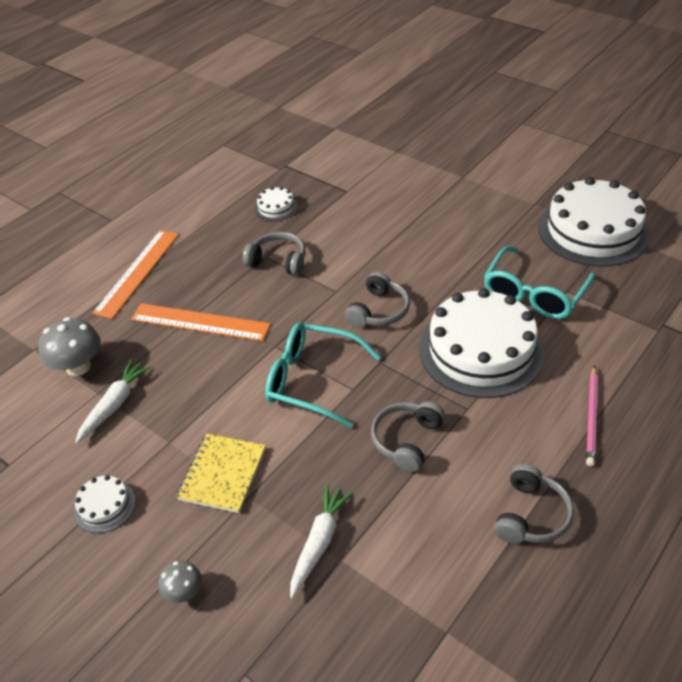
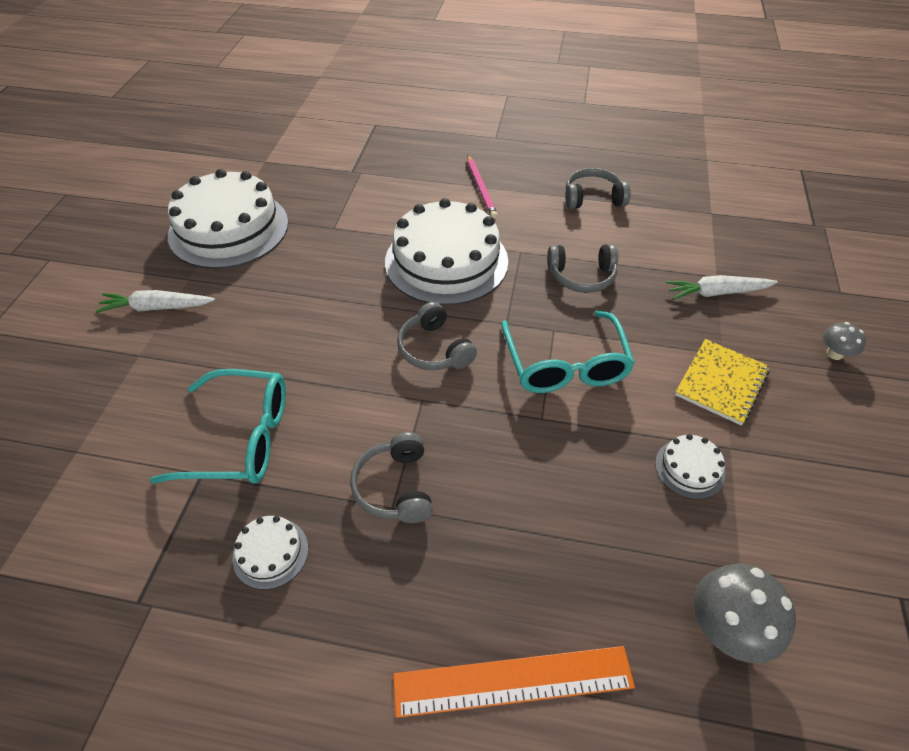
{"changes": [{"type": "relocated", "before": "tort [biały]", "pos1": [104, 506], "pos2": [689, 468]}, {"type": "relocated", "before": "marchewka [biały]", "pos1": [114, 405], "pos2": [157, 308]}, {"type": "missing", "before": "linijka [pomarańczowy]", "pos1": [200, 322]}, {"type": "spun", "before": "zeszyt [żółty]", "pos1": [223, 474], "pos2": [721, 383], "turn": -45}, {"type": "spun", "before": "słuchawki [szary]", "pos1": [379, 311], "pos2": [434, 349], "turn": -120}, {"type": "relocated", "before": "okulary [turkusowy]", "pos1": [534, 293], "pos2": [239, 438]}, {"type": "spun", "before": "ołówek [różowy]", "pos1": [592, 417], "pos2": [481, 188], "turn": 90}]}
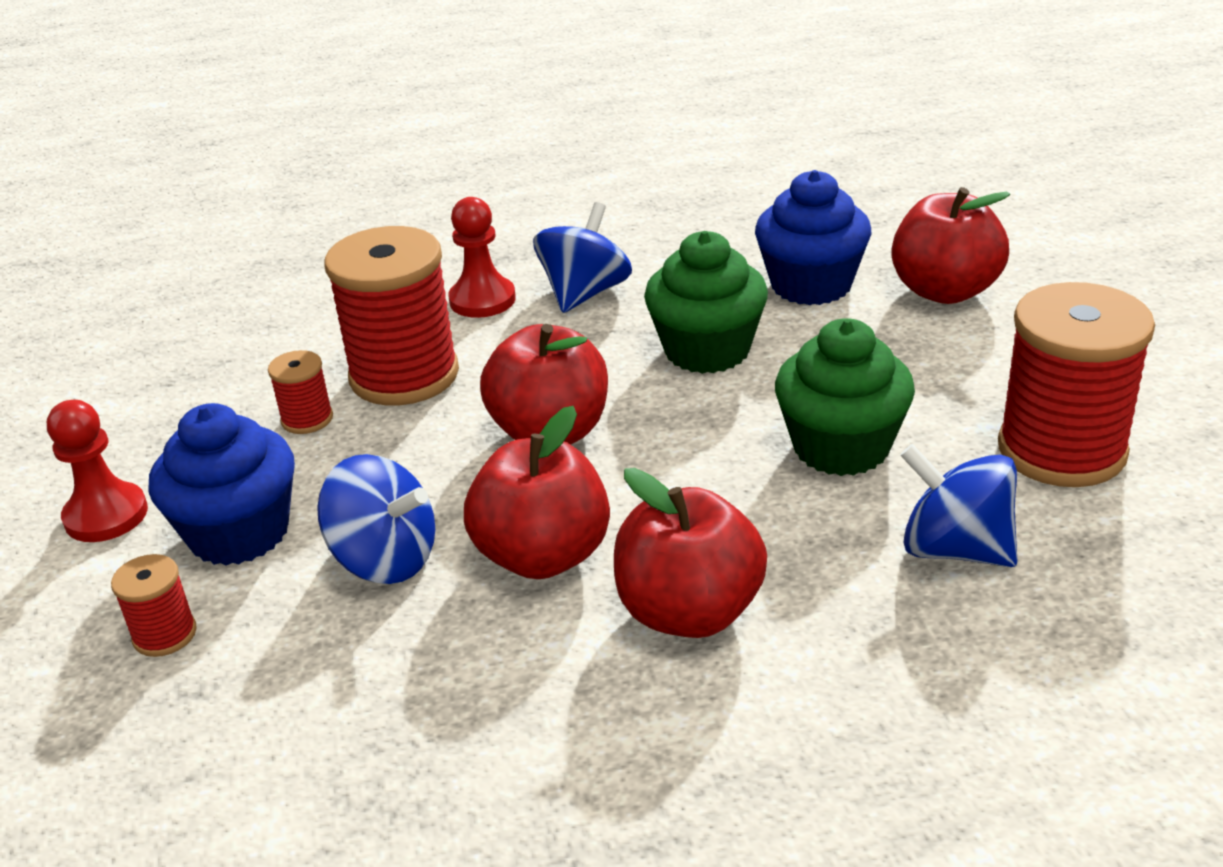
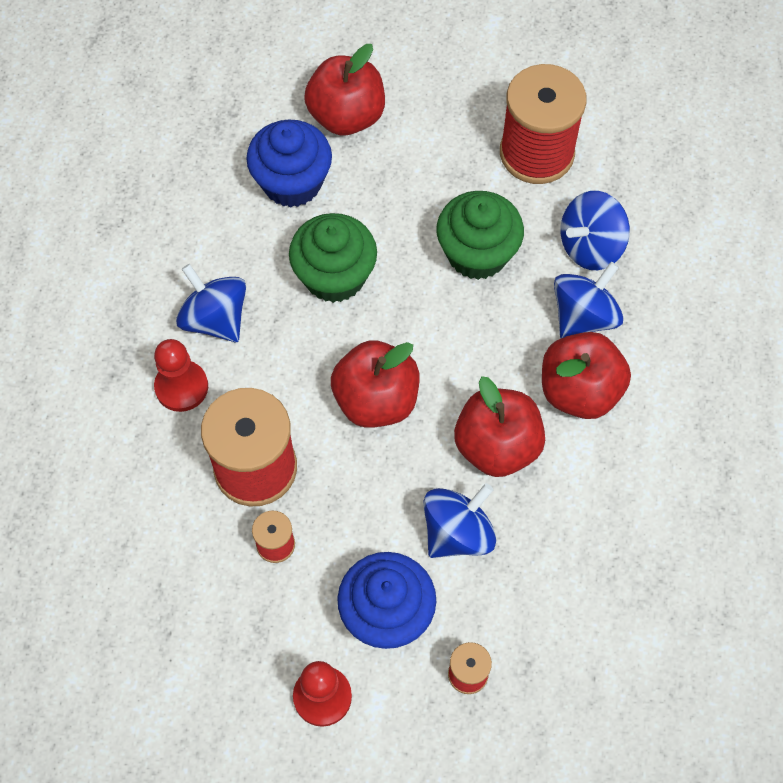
{"changes": [{"type": "appeared", "after": "bączek [niebieski]", "pos2": [583, 316]}]}
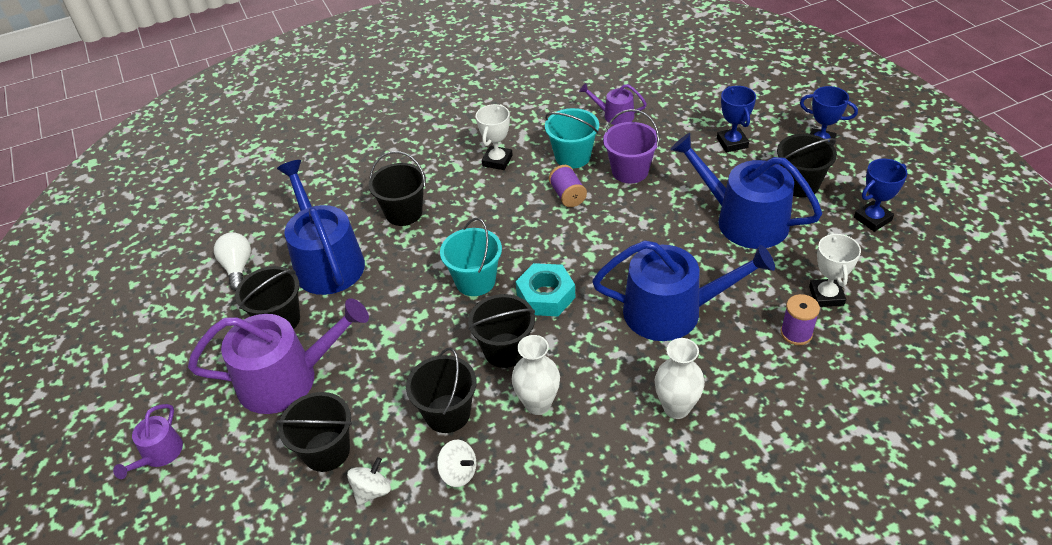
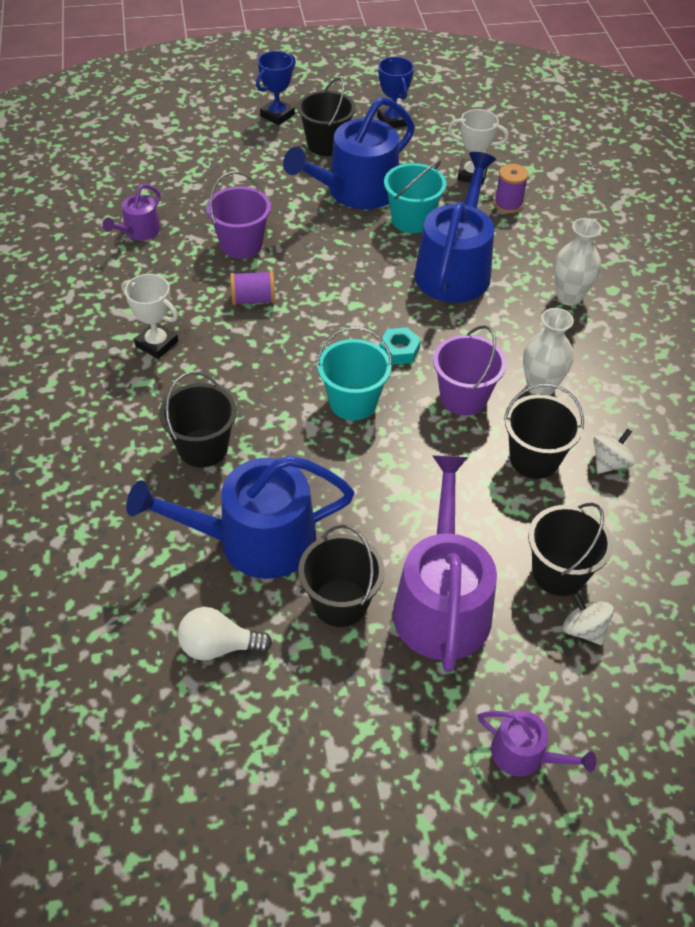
{"changes": [{"type": "relocated", "before": "bączek [biały]", "pos1": [372, 491], "pos2": [584, 629]}, {"type": "colour", "before": "wiadro [czarny]", "after": "wiadro [fioletowy]", "pos1": [505, 350], "pos2": [463, 397]}, {"type": "size", "before": "nakrętka [turkusowy]", "pos1": [545, 296], "pos2": [399, 350], "scale": 0.63}, {"type": "relocated", "before": "wiadro [turkusowy]", "pos1": [572, 156], "pos2": [411, 220]}, {"type": "missing", "before": "puchar [niebieski]", "pos1": [732, 143]}]}
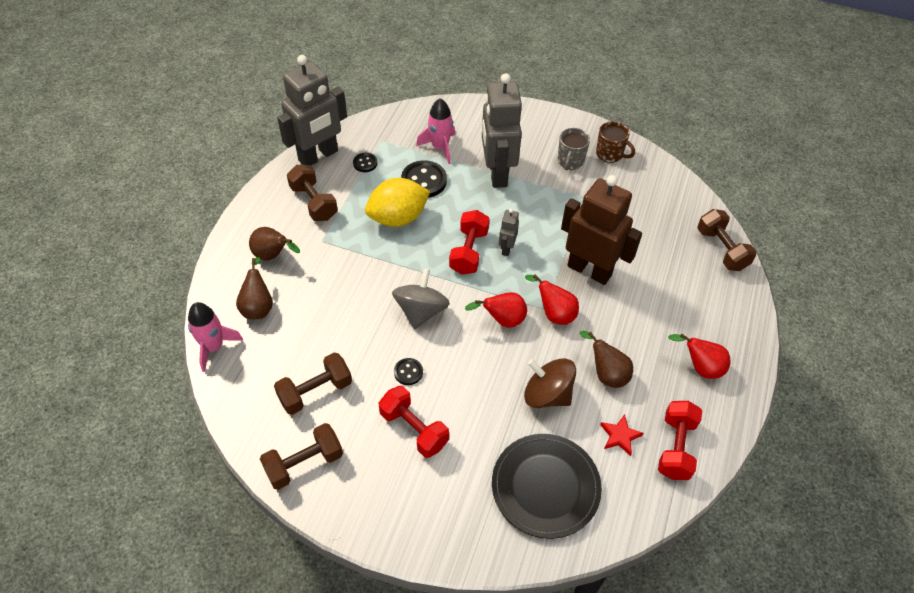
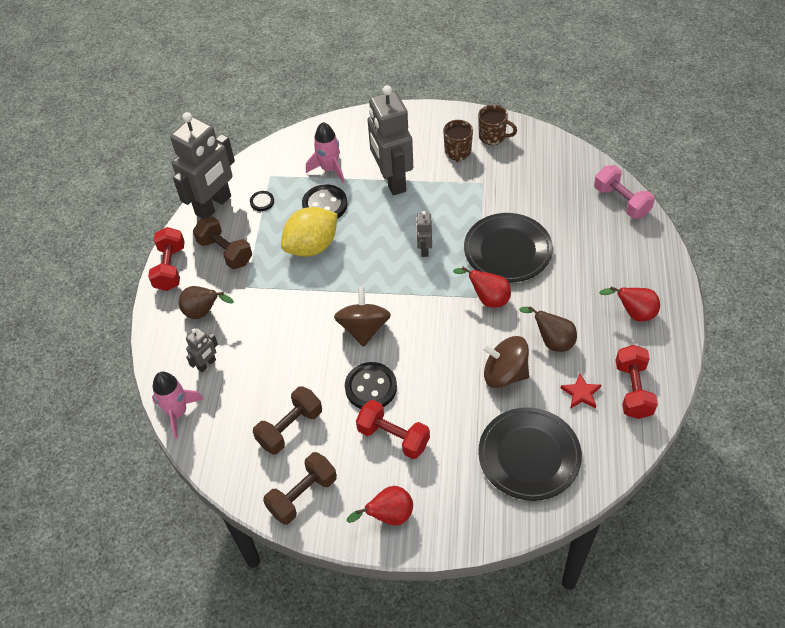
{"changes": [{"type": "exchanged", "before": "gruszka [brązowy]", "after": "robot [szary]", "pos1": [258, 307], "pos2": [207, 364]}, {"type": "colour", "before": "bączek [szary]", "after": "bączek [brązowy]", "pos1": [421, 311], "pos2": [363, 328]}, {"type": "size", "before": "guzik [czarny]", "pos1": [408, 372], "pos2": [371, 387], "scale": 1.85}, {"type": "relocated", "before": "hantel [czerwony]", "pos1": [469, 251], "pos2": [170, 268]}, {"type": "relocated", "before": "gruszka [czerwony]", "pos1": [502, 320], "pos2": [389, 516]}, {"type": "colour", "before": "kubek [szary]", "after": "kubek [brązowy]", "pos1": [570, 161], "pos2": [457, 152]}, {"type": "exchanged", "before": "robot [brązowy]", "after": "talerz [czarny]", "pos1": [589, 270], "pos2": [507, 250]}, {"type": "colour", "before": "hantel [brązowy]", "after": "hantel [różowy]", "pos1": [721, 249], "pos2": [621, 201]}]}
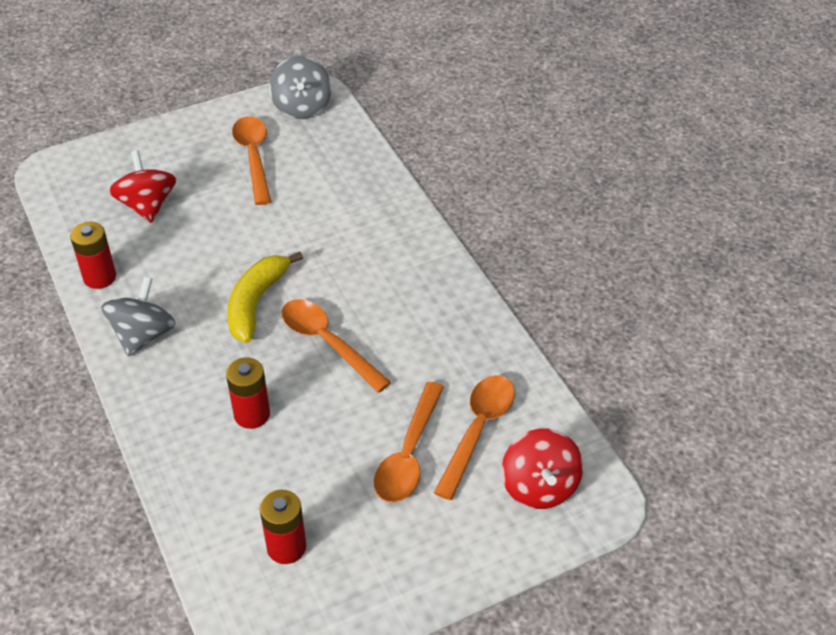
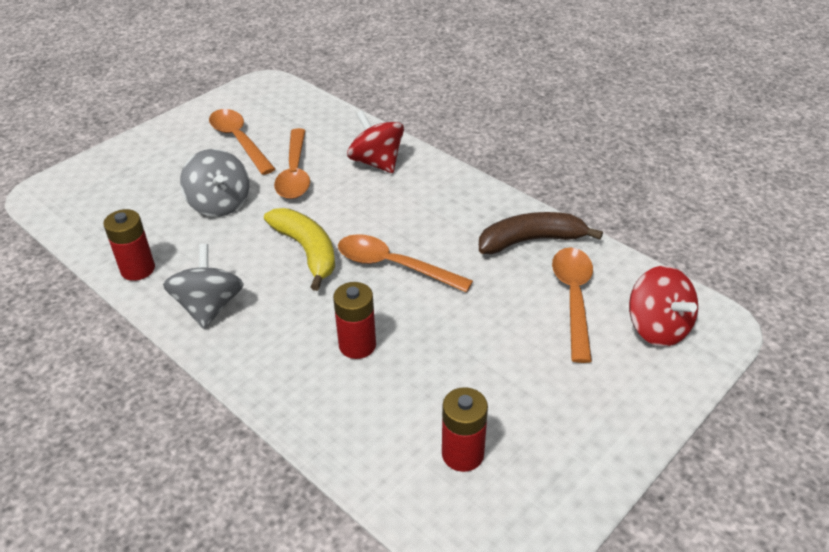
{"changes": [{"type": "relocated", "before": "bączek [czerwony]", "pos1": [147, 205], "pos2": [376, 162]}, {"type": "spun", "before": "banan [żółty]", "pos1": [256, 303], "pos2": [307, 251], "turn": 150}, {"type": "relocated", "before": "bączek [szary]", "pos1": [302, 107], "pos2": [219, 204]}, {"type": "relocated", "before": "łyżka [pomarańczowy]", "pos1": [408, 454], "pos2": [295, 173]}, {"type": "appeared", "after": "banan [brązowy]", "pos2": [531, 241]}]}
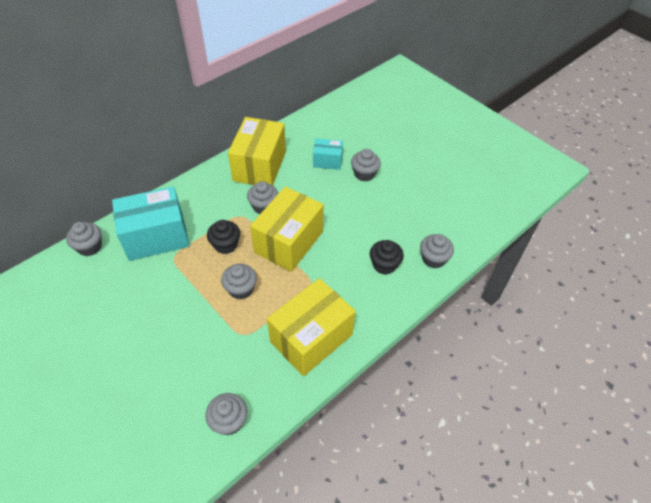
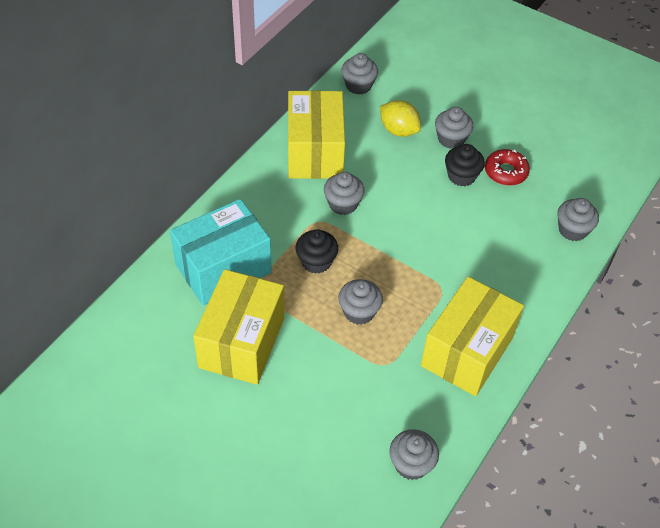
{"changes": [{"type": "relocated", "before": "muffinka [szary]", "pos1": [90, 247], "pos2": [358, 85]}, {"type": "relocated", "before": "pudełko [żółty]", "pos1": [289, 242], "pos2": [242, 342]}, {"type": "exchanged", "before": "pudełko [turkusowy]", "after": "cytryna [żółty]", "pos1": [327, 161], "pos2": [398, 130]}, {"type": "relocated", "before": "muffinka [czarny]", "pos1": [384, 265], "pos2": [461, 176]}, {"type": "appeared", "after": "donut [czerwony]", "pos2": [505, 172]}]}
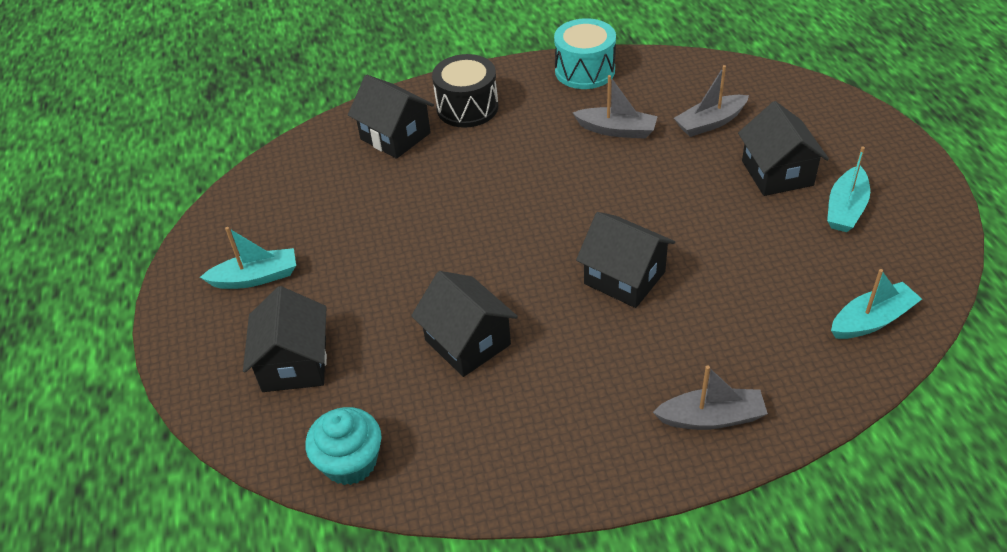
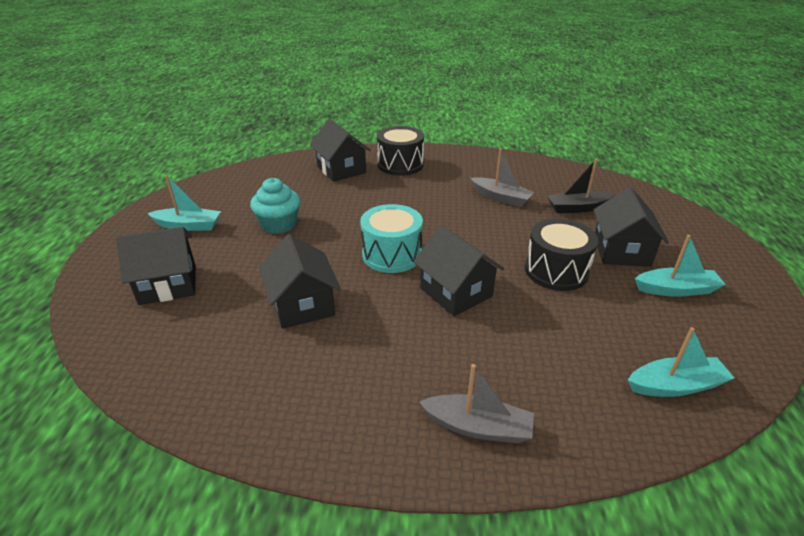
{"changes": [{"type": "spun", "before": "domek [czarny]", "pos1": [294, 364], "pos2": [168, 285], "turn": 60}, {"type": "relocated", "before": "muffinka [turkusowy]", "pos1": [350, 462], "pos2": [279, 224]}, {"type": "relocated", "before": "bęben [turkusowy]", "pos1": [585, 71], "pos2": [392, 254]}, {"type": "colour", "before": "łódka [szary]", "after": "łódka [czarny]", "pos1": [710, 123], "pos2": [577, 208]}, {"type": "spun", "before": "łódka [turkusowy]", "pos1": [846, 209], "pos2": [676, 290], "turn": -135}, {"type": "appeared", "after": "bęben [czarny]", "pos2": [556, 271]}]}
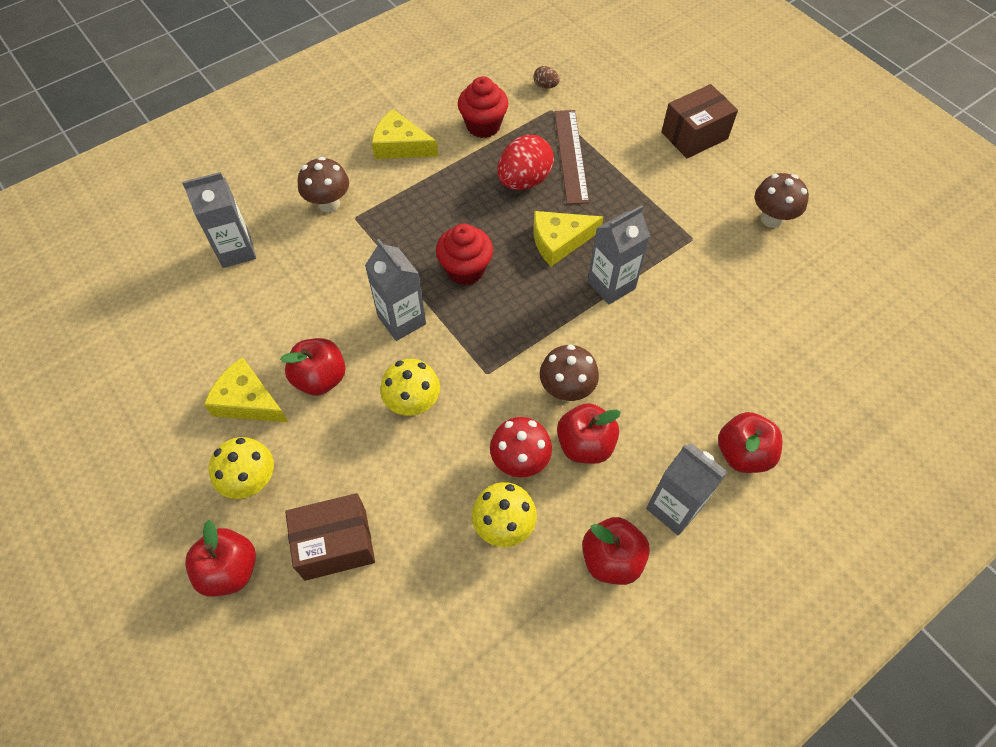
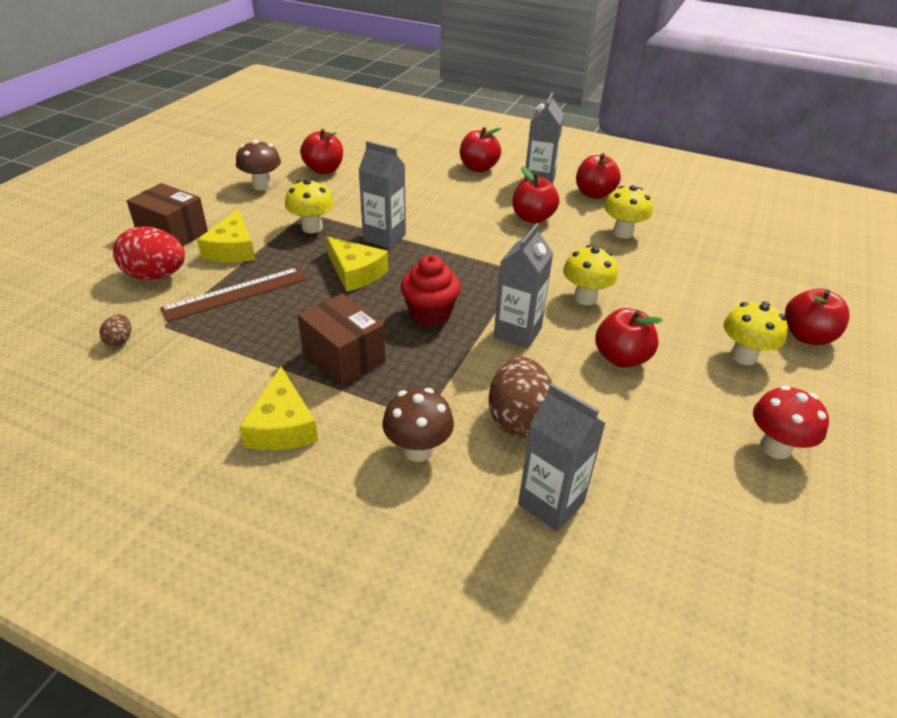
{"changes": [{"type": "relocated", "before": "ser [żółty]", "pos1": [248, 401], "pos2": [232, 249]}, {"type": "relocated", "before": "pudełko [brązowy]", "pos1": [335, 544], "pos2": [344, 356]}, {"type": "missing", "before": "muffinka [czerwony]", "pos1": [483, 126]}, {"type": "relocated", "before": "grzyb [czerwony]", "pos1": [520, 461], "pos2": [775, 447]}, {"type": "relocated", "before": "jajko [czerwony]", "pos1": [524, 181], "pos2": [156, 276]}, {"type": "missing", "before": "grzyb [brązowy]", "pos1": [566, 390]}, {"type": "appeared", "after": "grzyb [żółty]", "pos2": [312, 227]}, {"type": "appeared", "after": "jabłko [czerwony]", "pos2": [324, 170]}, {"type": "appeared", "after": "jajko [brązowy]", "pos2": [518, 419]}]}
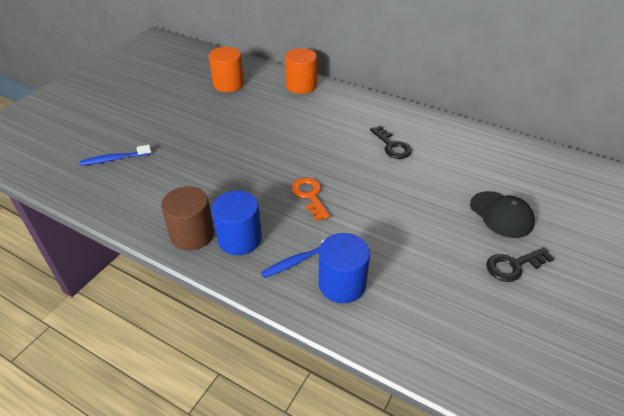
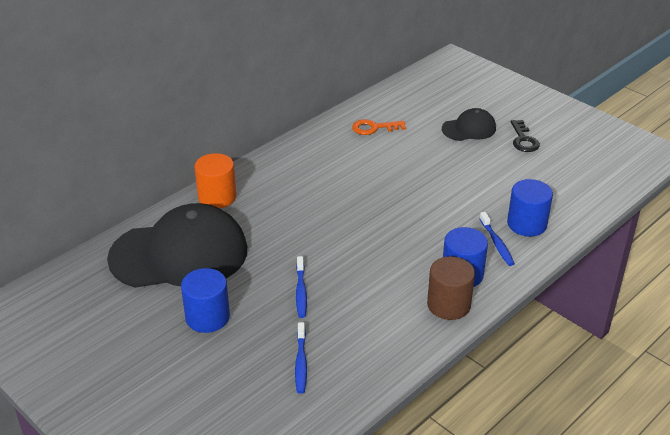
{"changes": [{"type": "exchanged", "before": "walec [pomarańczowy]", "after": "czapka [czarny]", "pos1": [228, 84], "pos2": [179, 254]}, {"type": "relocated", "before": "klucz [pomarańczowy]", "pos1": [309, 196], "pos2": [374, 128]}, {"type": "missing", "before": "klucz [czarny]", "pos1": [392, 146]}, {"type": "appeared", "after": "walec [niebieski]", "pos2": [207, 317]}, {"type": "appeared", "after": "szczoteczka do zębów [niebieski]", "pos2": [301, 291]}]}
